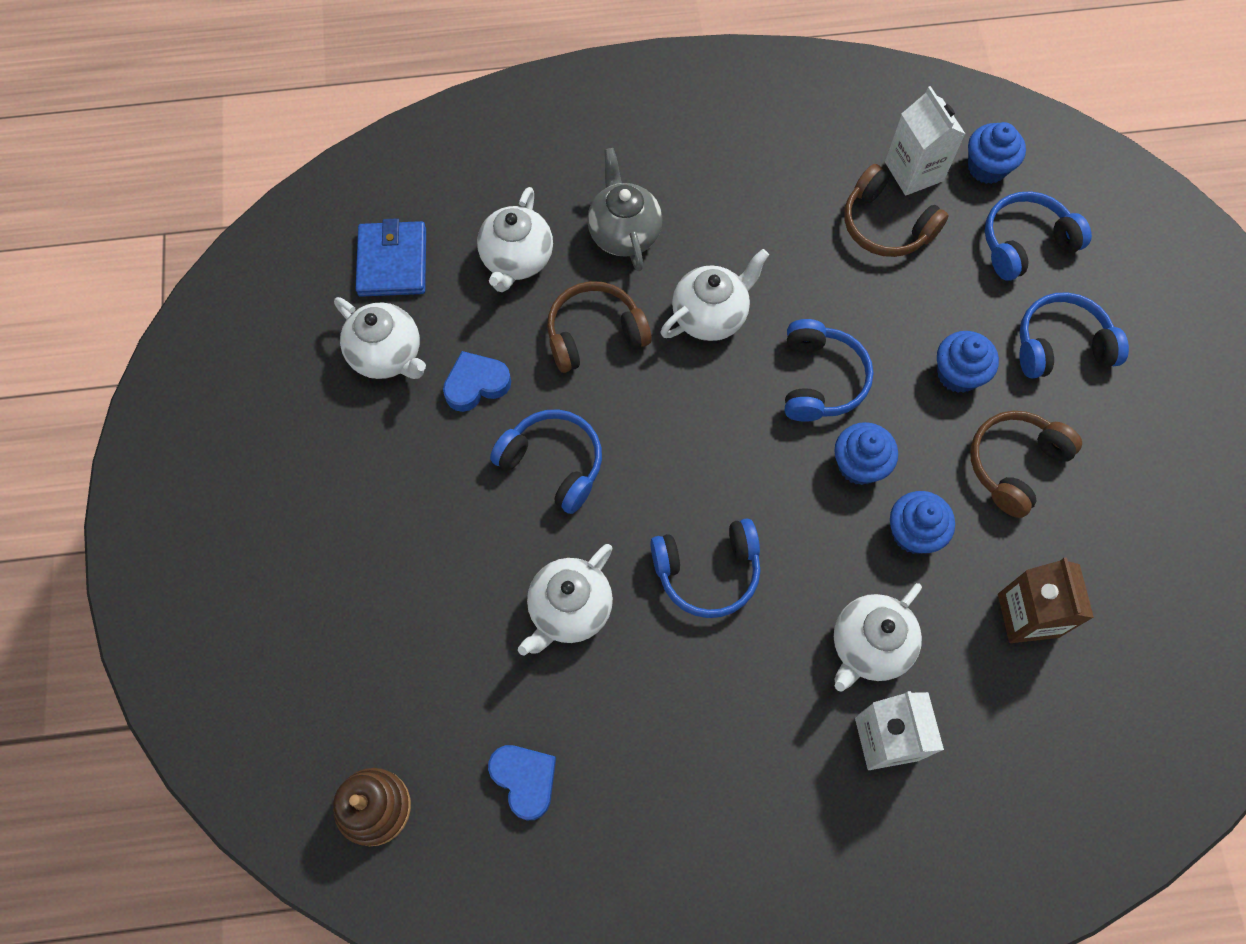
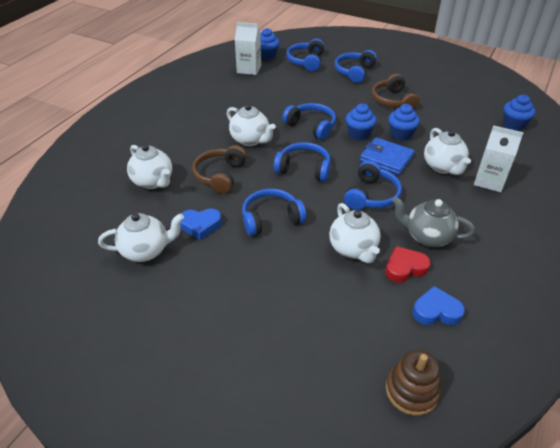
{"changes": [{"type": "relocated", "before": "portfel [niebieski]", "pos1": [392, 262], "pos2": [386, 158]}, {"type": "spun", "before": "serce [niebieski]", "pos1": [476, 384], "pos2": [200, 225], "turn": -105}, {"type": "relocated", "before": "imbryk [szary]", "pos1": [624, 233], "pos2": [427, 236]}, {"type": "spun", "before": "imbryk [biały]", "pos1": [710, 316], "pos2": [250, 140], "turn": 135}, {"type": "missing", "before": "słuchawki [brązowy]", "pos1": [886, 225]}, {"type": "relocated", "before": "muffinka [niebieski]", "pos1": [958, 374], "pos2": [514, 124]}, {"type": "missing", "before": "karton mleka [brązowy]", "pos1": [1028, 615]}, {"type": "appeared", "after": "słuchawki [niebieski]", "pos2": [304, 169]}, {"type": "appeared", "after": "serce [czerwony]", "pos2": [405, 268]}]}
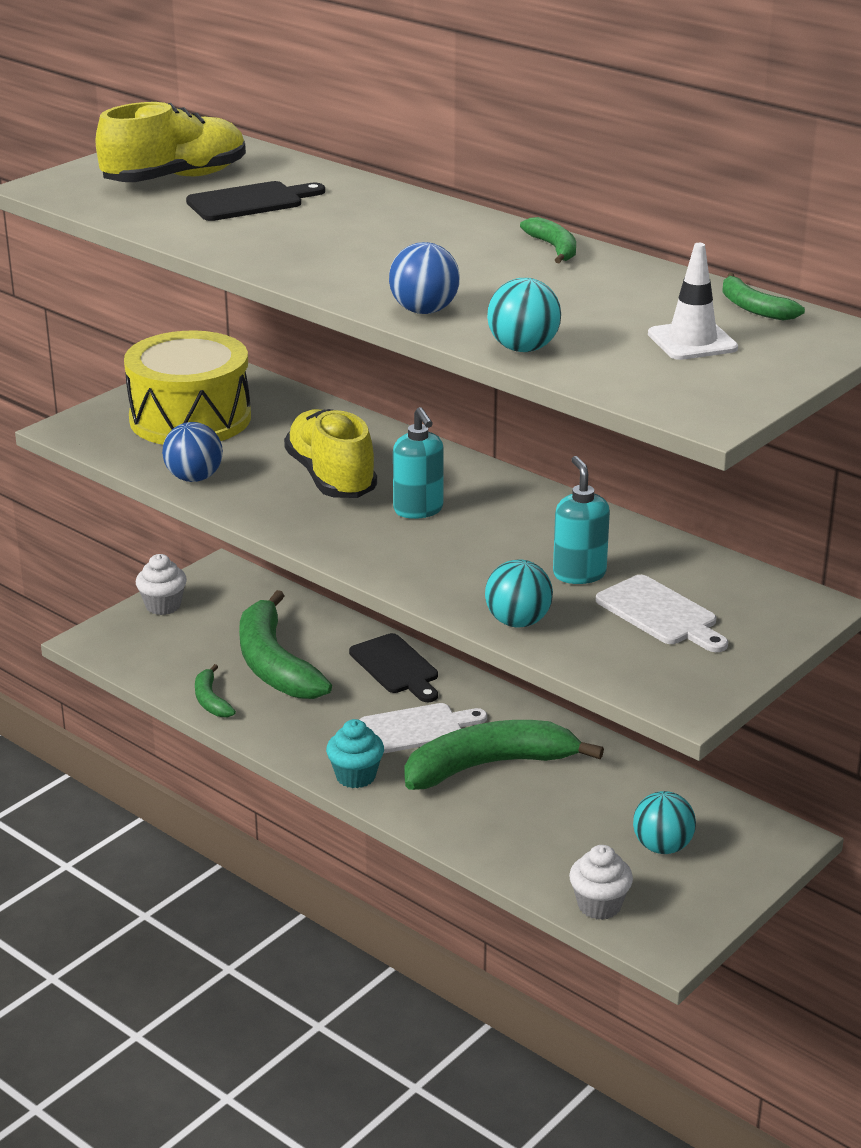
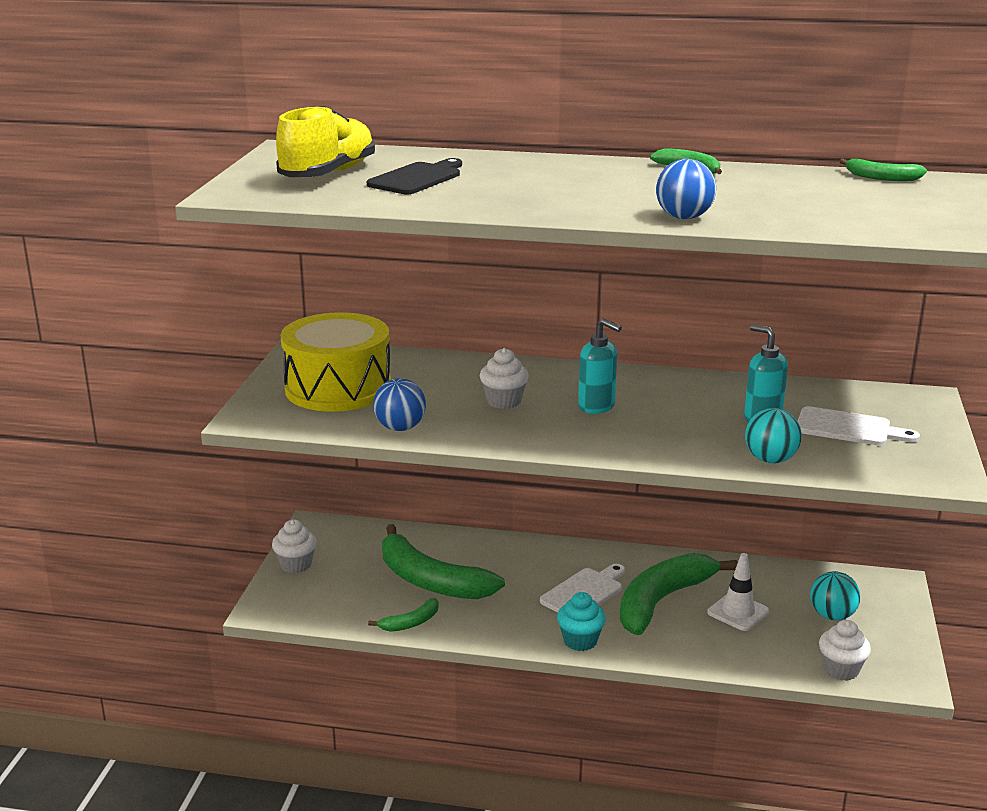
{"changes": [{"type": "spun", "before": "banan [zielony]", "pos1": [210, 700], "pos2": [411, 623], "turn": -75}, {"type": "exchanged", "before": "but [żółty]", "after": "muffinka [biały]", "pos1": [331, 478], "pos2": [504, 401]}, {"type": "missing", "before": "deska do krojenia [czarny]", "pos1": [396, 667]}, {"type": "missing", "before": "piłka [turkusowy]", "pos1": [523, 348]}, {"type": "relocated", "before": "pachołek [biały]", "pos1": [692, 341], "pos2": [738, 612]}]}
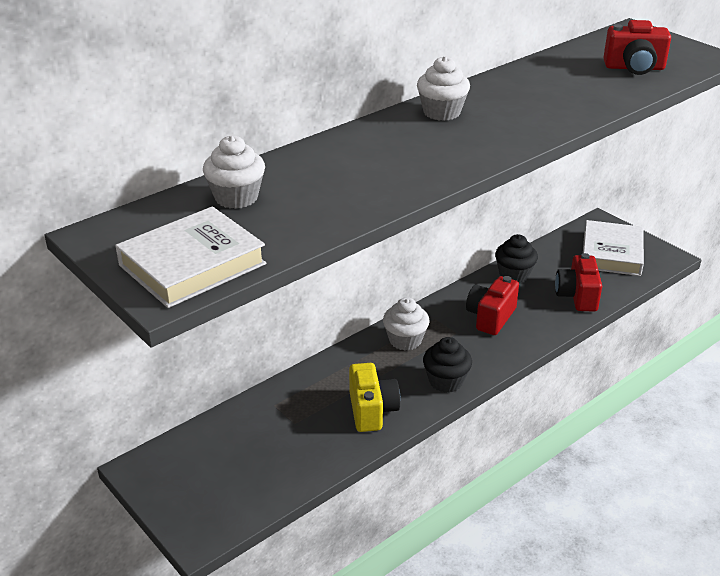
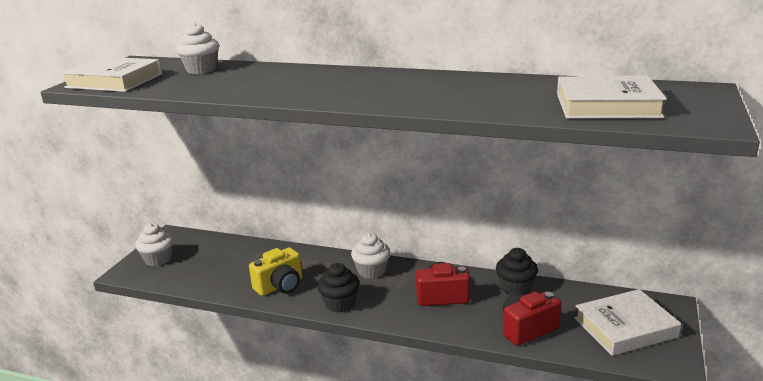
{"changes": [{"type": "relocated", "before": "muffinka [biały]", "pos1": [441, 112], "pos2": [158, 259]}, {"type": "exchanged", "before": "aparat fotograficzny [czerwony]", "after": "książka [biały]", "pos1": [634, 68], "pos2": [607, 105]}]}
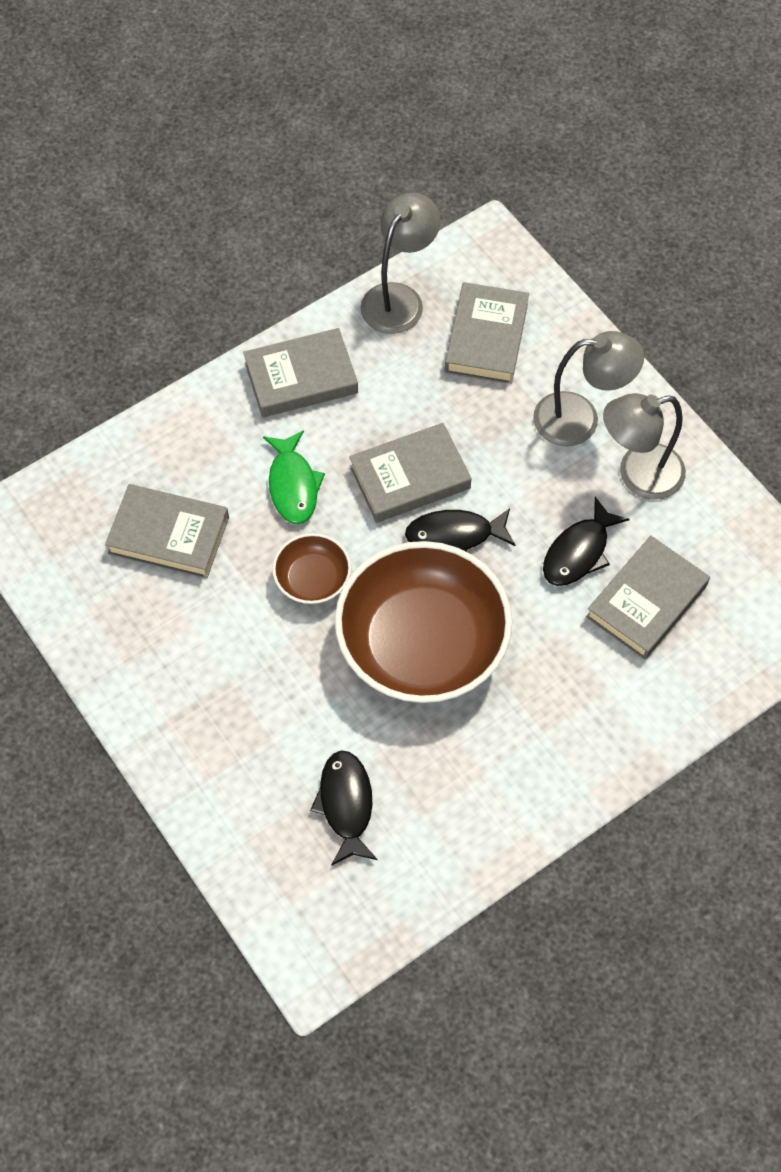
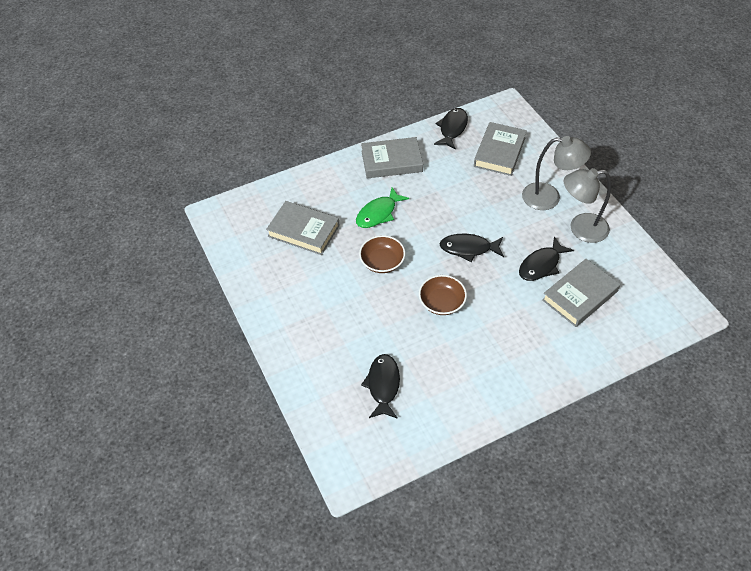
{"changes": [{"type": "spun", "before": "ryba [zielony]", "pos1": [293, 485], "pos2": [378, 213], "turn": 45}, {"type": "size", "before": "miska [brązowy]", "pos1": [422, 643], "pos2": [442, 302], "scale": 0.46}, {"type": "missing", "before": "książka [szary]", "pos1": [409, 477]}, {"type": "exchanged", "before": "lampka [szary]", "after": "ryba [czarny]", "pos1": [399, 298], "pos2": [452, 128]}]}
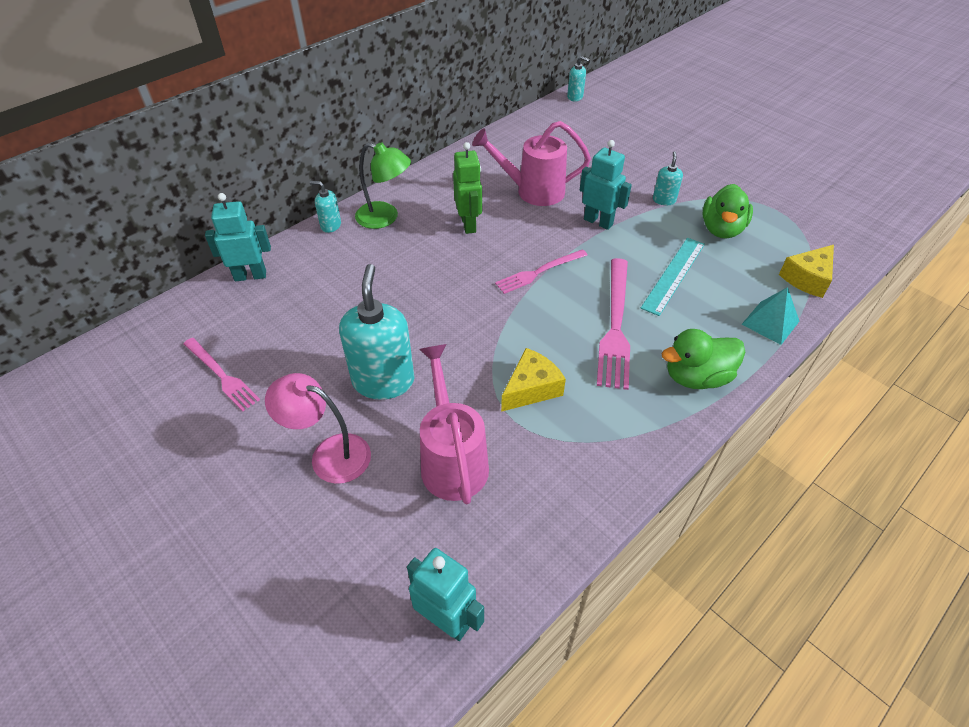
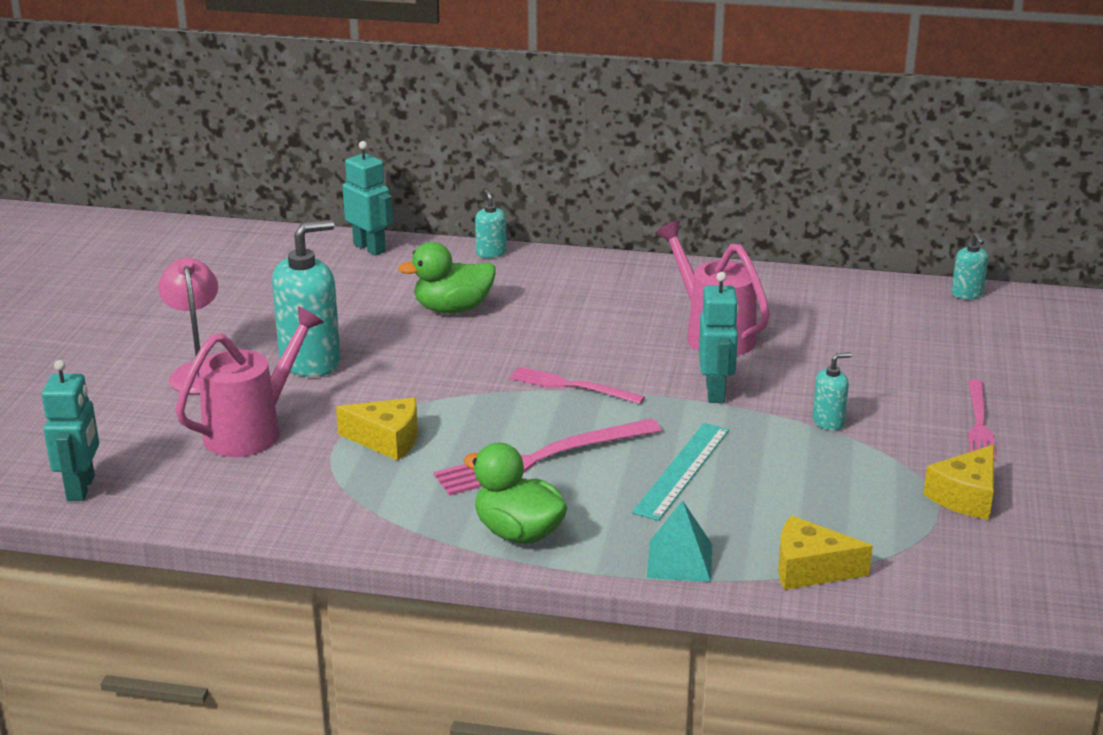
{"changes": [{"type": "relocated", "before": "widelec [różowy]", "pos1": [221, 375], "pos2": [979, 423]}, {"type": "missing", "before": "lampka [zielony]", "pos1": [385, 218]}, {"type": "missing", "before": "robot [zielony]", "pos1": [469, 224]}, {"type": "spun", "before": "linijka [turkusowy]", "pos1": [673, 275], "pos2": [682, 470], "turn": -60}, {"type": "relocated", "before": "kaczka [zielony]", "pos1": [721, 229], "pos2": [453, 309]}, {"type": "appeared", "after": "ser [żółty]", "pos2": [965, 496]}]}
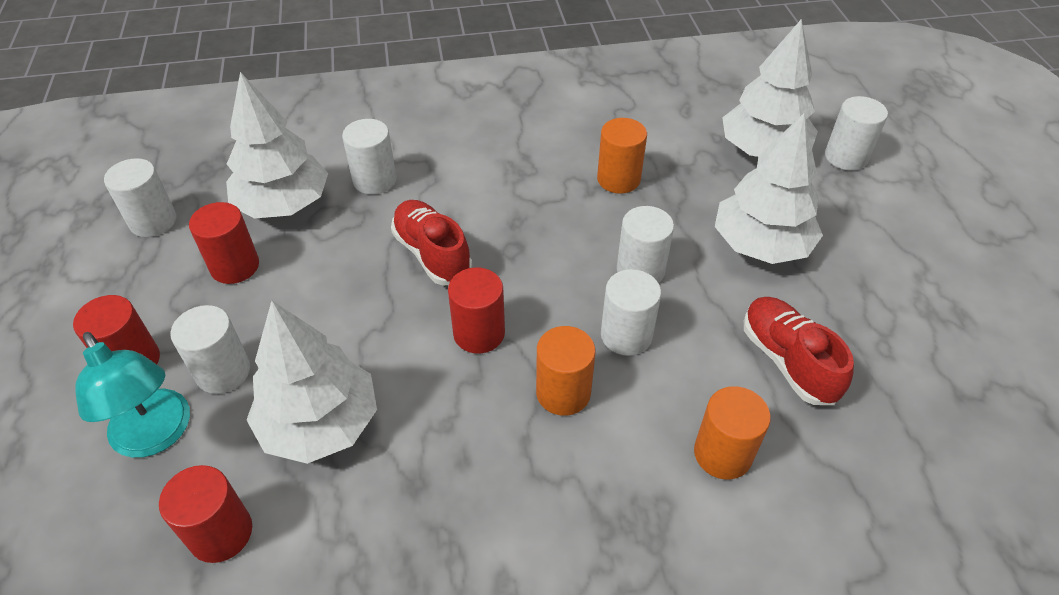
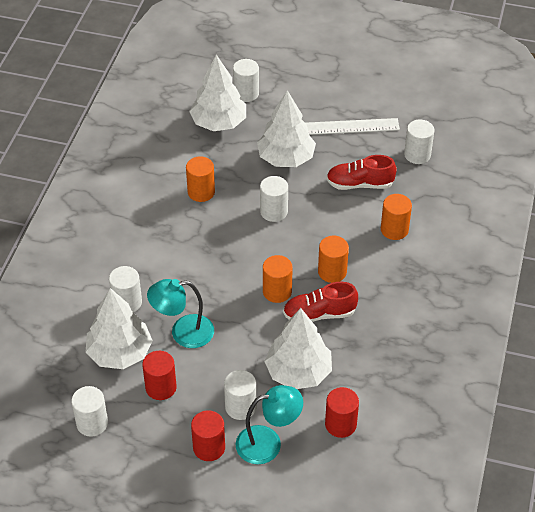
{"changes": [{"type": "relocated", "before": "but [czerwony]", "pos1": [432, 254], "pos2": [319, 314]}, {"type": "colour", "before": "walec [czerwony]", "after": "walec [pomarańczowy]", "pos1": [479, 333], "pos2": [277, 291]}, {"type": "relocated", "before": "walec [biały]", "pos1": [626, 335], "pos2": [417, 155]}, {"type": "appeared", "after": "lampka [turkusowy]", "pos2": [183, 332]}, {"type": "appeared", "after": "linijka [biały]", "pos2": [346, 127]}]}
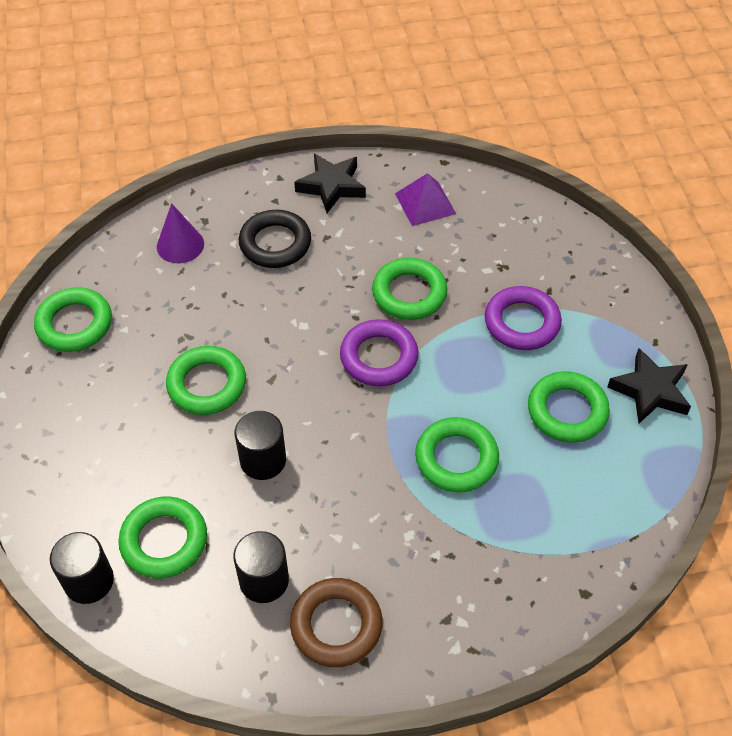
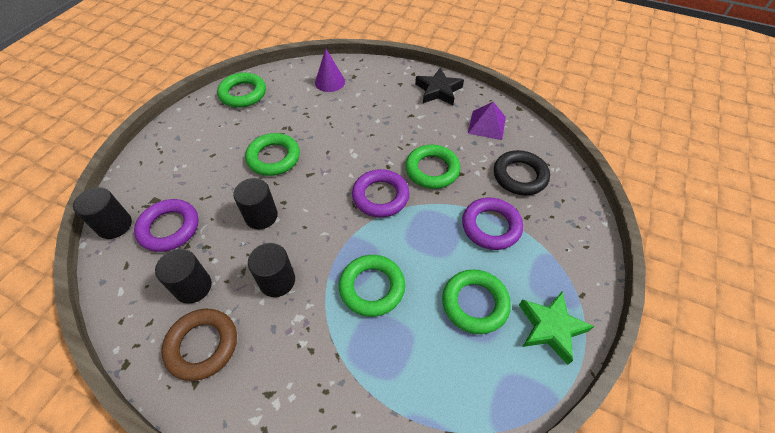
{"changes": [{"type": "colour", "before": "pierścień [zielony]", "after": "pierścień [fioletowy]", "pos1": [164, 541], "pos2": [169, 228]}, {"type": "relocated", "before": "pierścień [czarny]", "pos1": [275, 243], "pos2": [520, 176]}, {"type": "colour", "before": "gwiazda [czarny]", "after": "gwiazda [zielony]", "pos1": [650, 390], "pos2": [551, 328]}, {"type": "appeared", "after": "walec [czarny]", "pos2": [277, 281]}]}
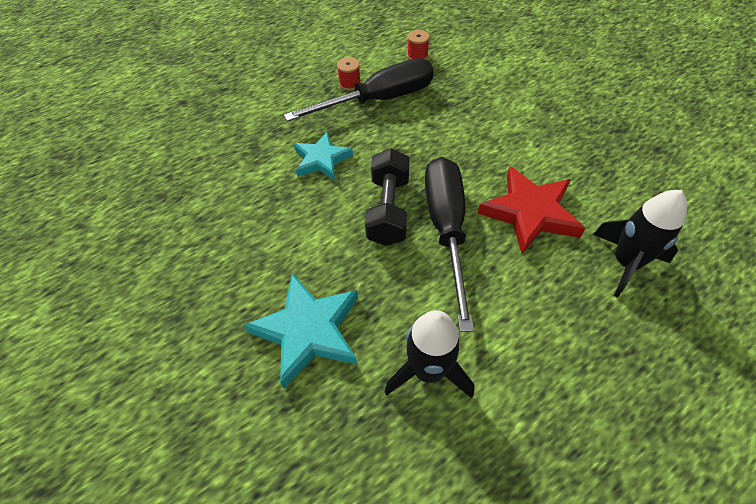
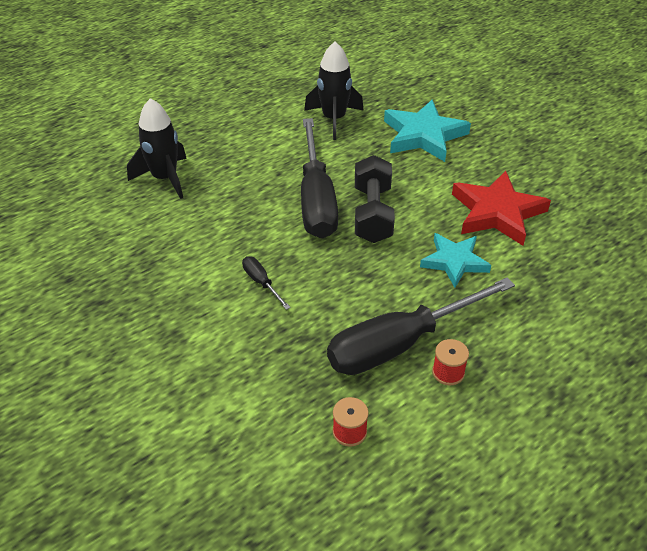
{"changes": [{"type": "relocated", "before": "gwiazda [czerwony]", "pos1": [530, 212], "pos2": [497, 212]}, {"type": "appeared", "after": "śrubokręt [czarny]", "pos2": [261, 282]}]}
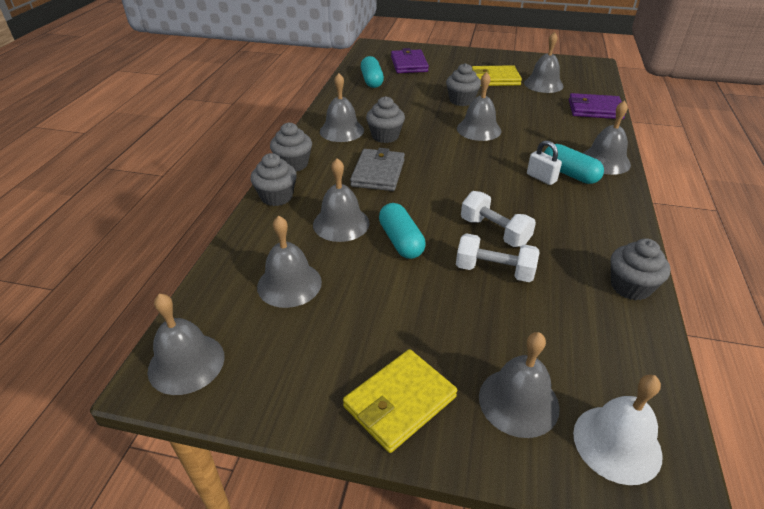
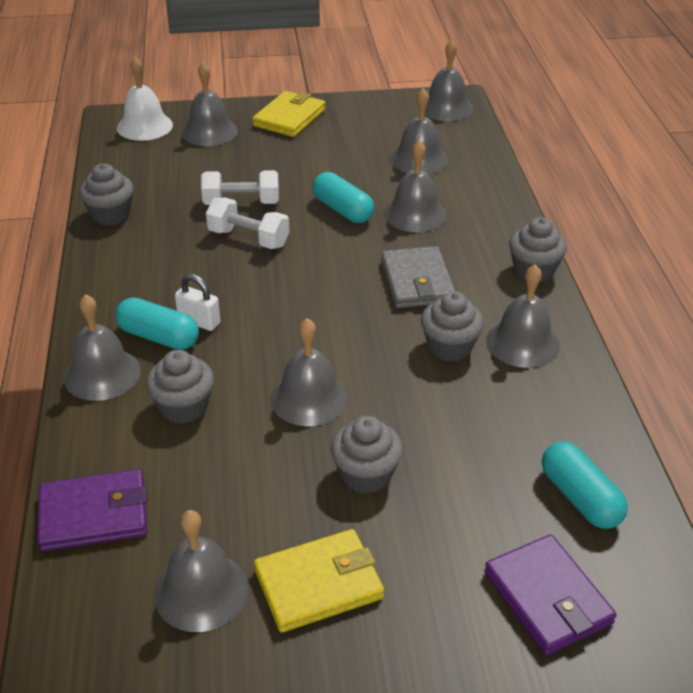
{"changes": [{"type": "relocated", "before": "muffinka [szary]", "pos1": [276, 197], "pos2": [184, 407]}]}
